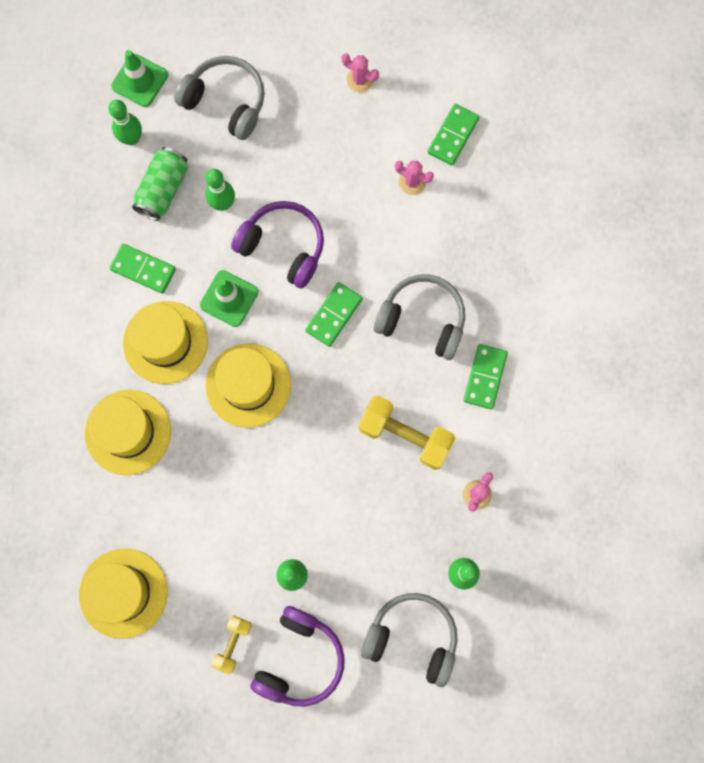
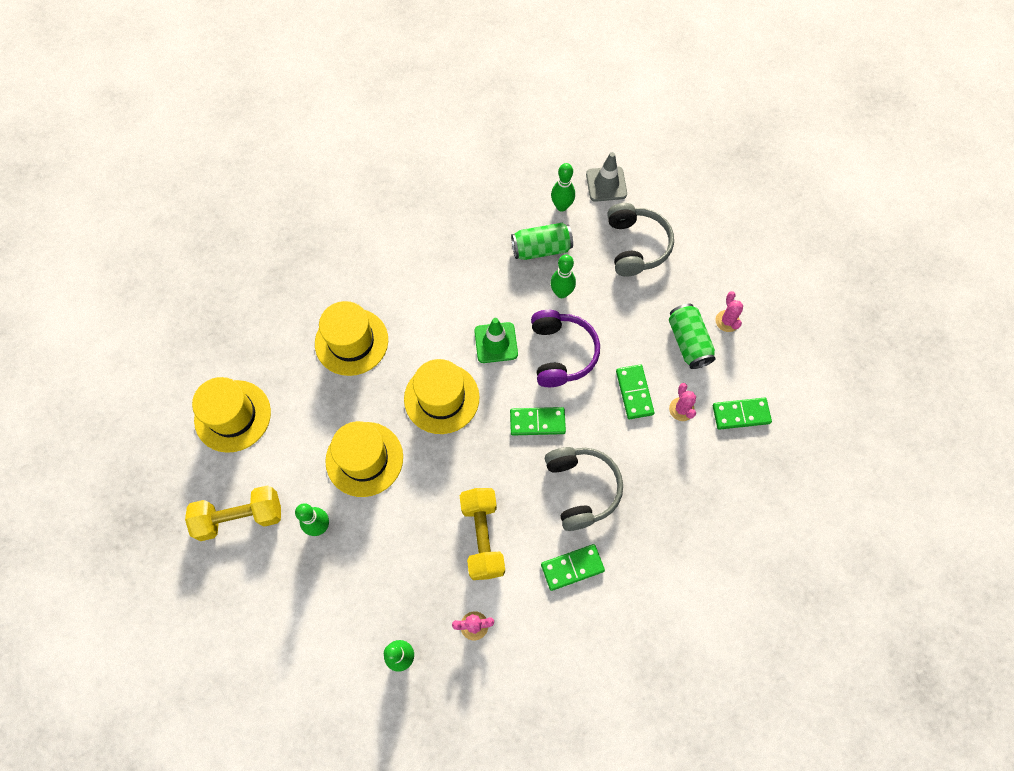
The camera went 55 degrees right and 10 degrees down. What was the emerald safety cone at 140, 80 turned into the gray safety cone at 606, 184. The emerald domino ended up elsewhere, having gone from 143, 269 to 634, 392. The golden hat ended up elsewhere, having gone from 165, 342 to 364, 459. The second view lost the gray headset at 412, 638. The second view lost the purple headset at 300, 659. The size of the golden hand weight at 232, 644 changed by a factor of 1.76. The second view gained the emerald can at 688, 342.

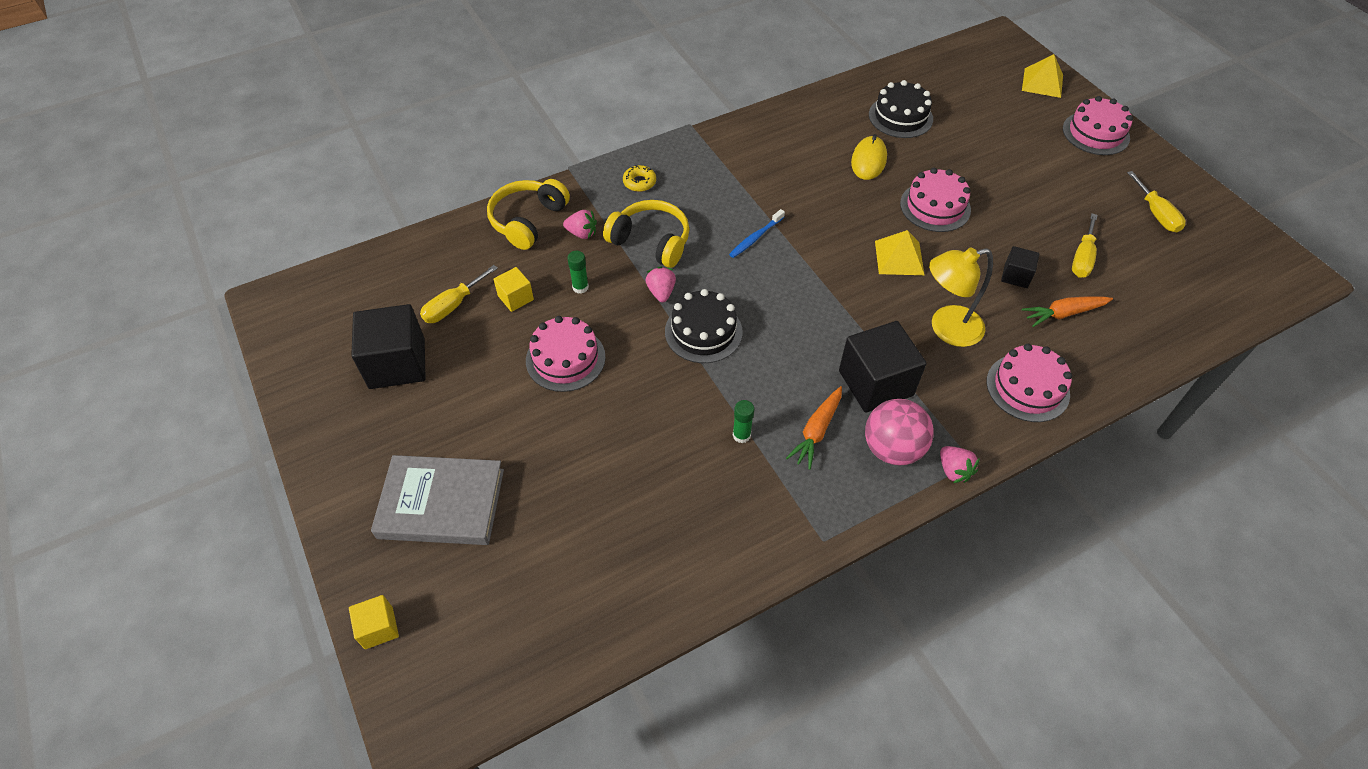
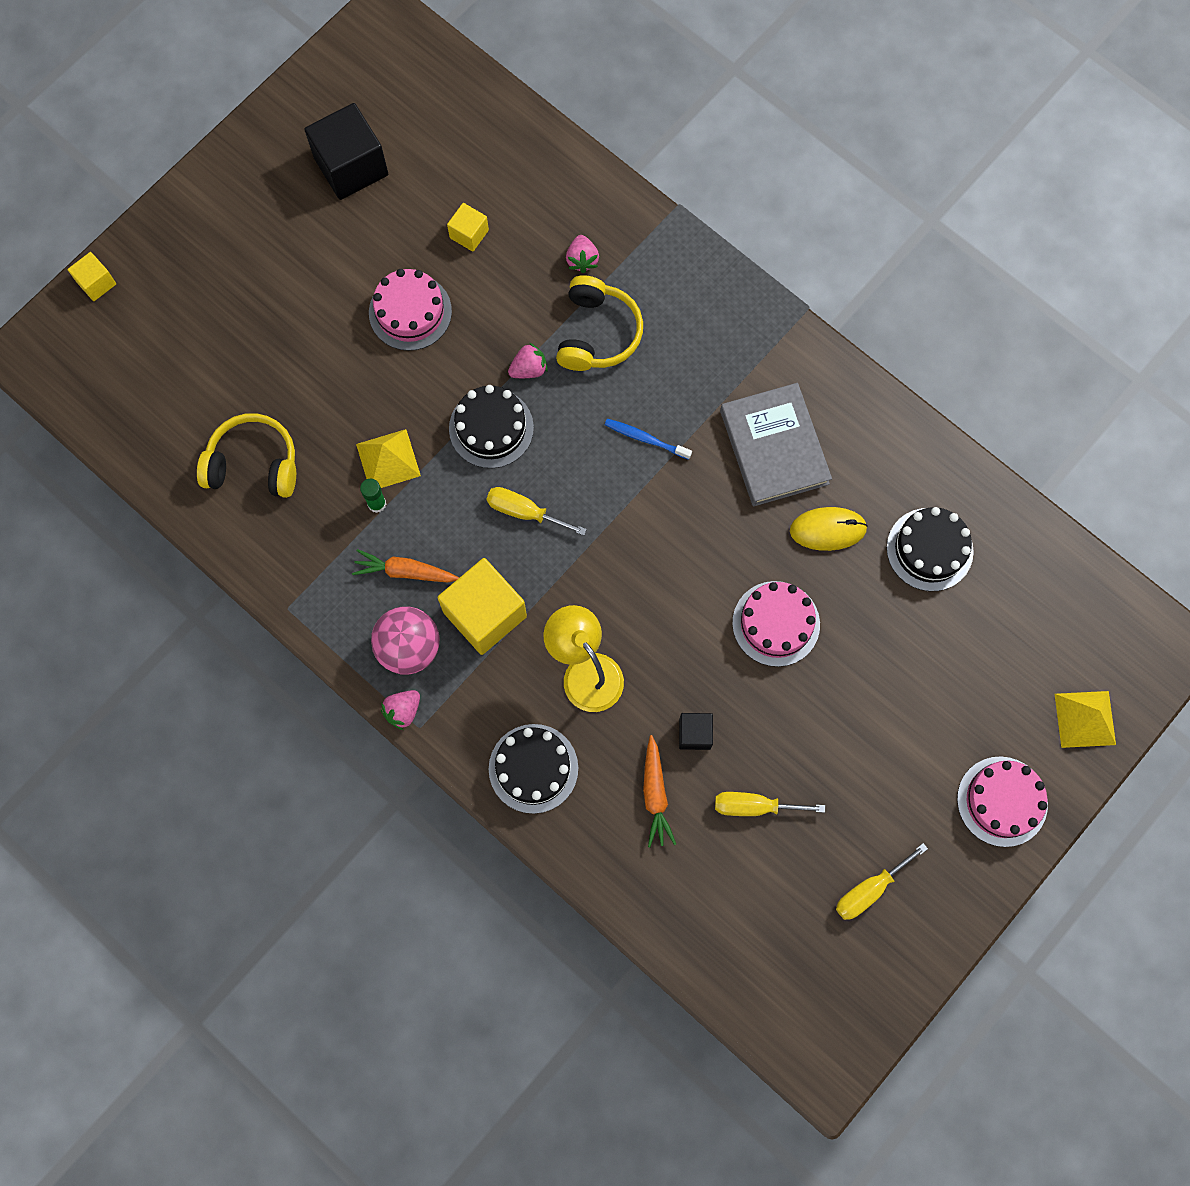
The camera went 70 degrees right and 20 degrees up. The second view lost the golden doughnut at 639, 182. The golden headset ended up elsewhere, having gone from 528, 220 to 253, 464. The golden pyramid shape ended up elsewhere, having gone from 899, 258 to 388, 460. The second view lost the emerald glue at 580, 287. The golden flat screwdriver ended up elsewhere, having gone from 453, 305 to 524, 512. The bright orange carrot at 1064, 313 ended up facing another way, 150 degrees counterclockwise from before. What was the black block at 875, 383 turned into the golden block at 485, 614. What was the rose-pink cake at 1027, 387 turned into the black cake at 533, 768. The gray hardcover ended up elsewhere, having gone from 441, 503 to 774, 447.

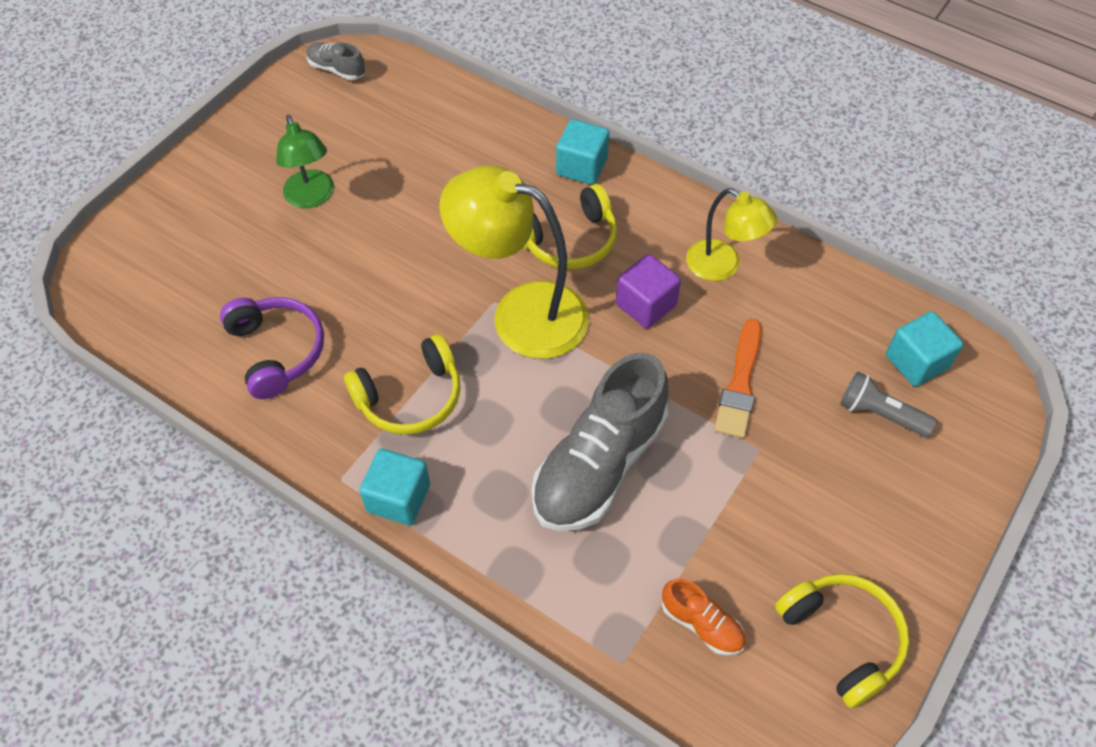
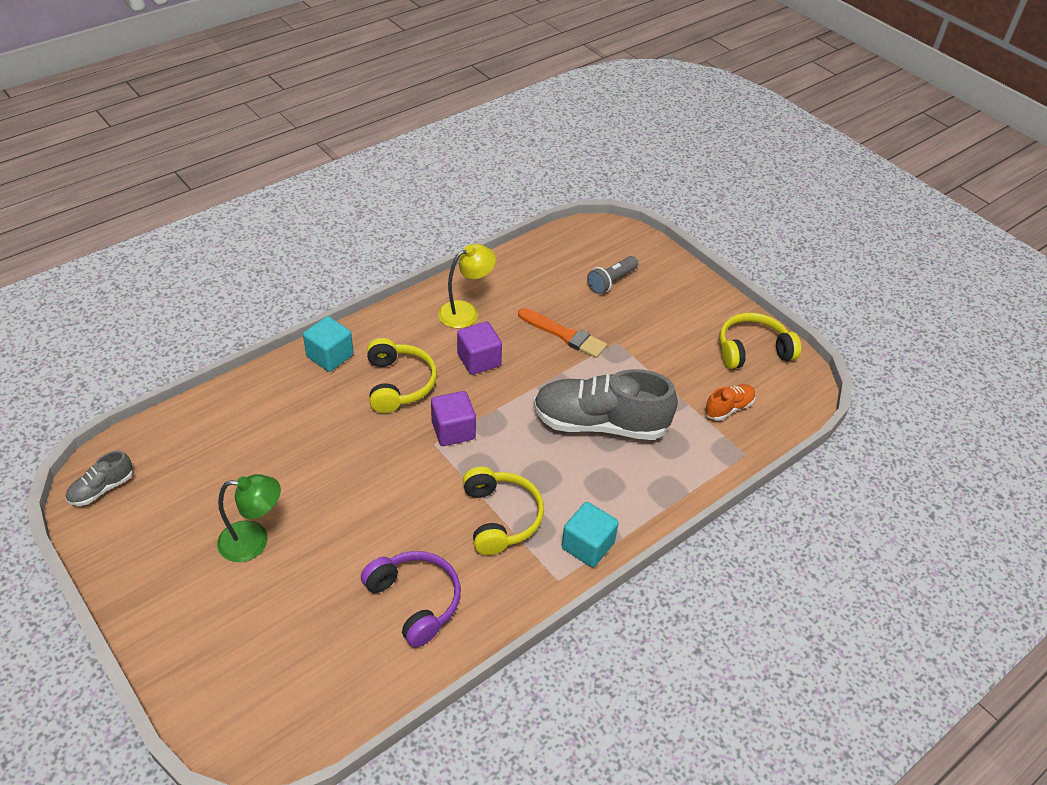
The camera went 75 degrees left and 10 degrees down. Where the golden lamp stood at 521, 313, the purple block came to stand at 453, 430. The purple headset at 276, 351 ended up facing another way, 60 degrees clockwise from before. The second view lost the teal block at 916, 362. The gray sneaker at 599, 465 ended up facing another way, 135 degrees clockwise from before.

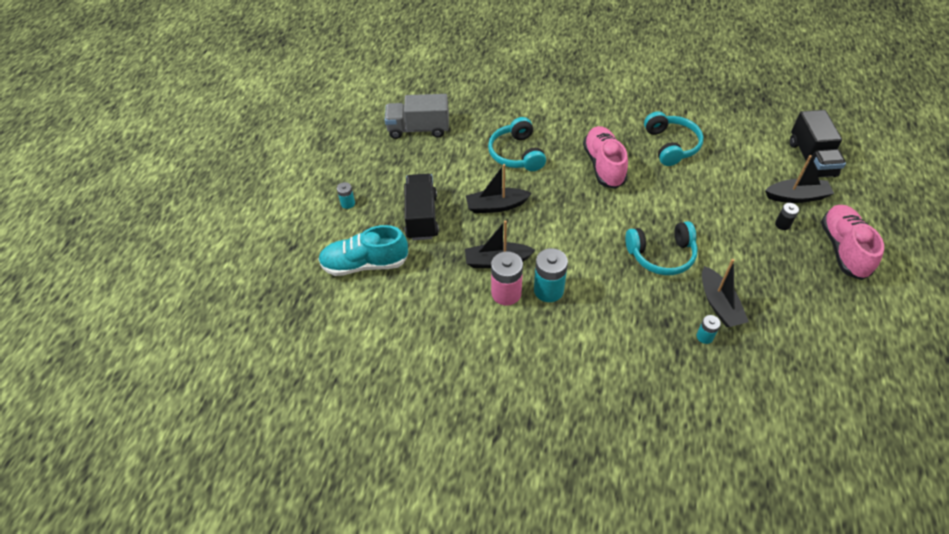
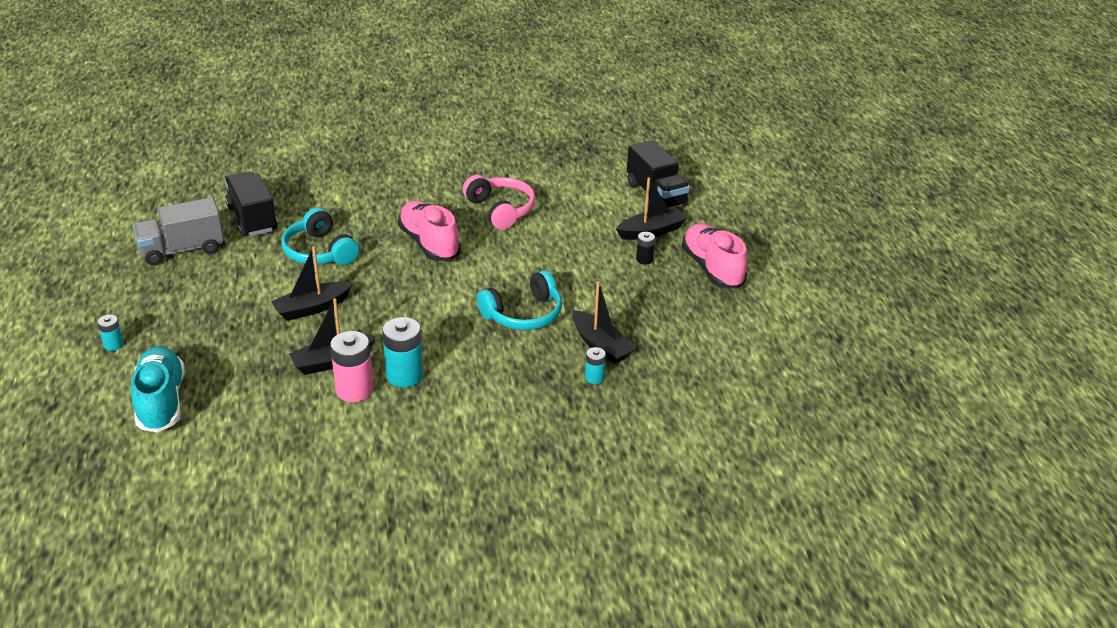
The camera went 25 degrees left and 15 degrees down. What was the teal headset at 671, 145 turned into the rose-pink headset at 501, 210. The black toy truck ended up elsewhere, having gone from 422, 217 to 252, 219. The teal sneaker at 365, 264 ended up facing another way, 105 degrees clockwise from before.

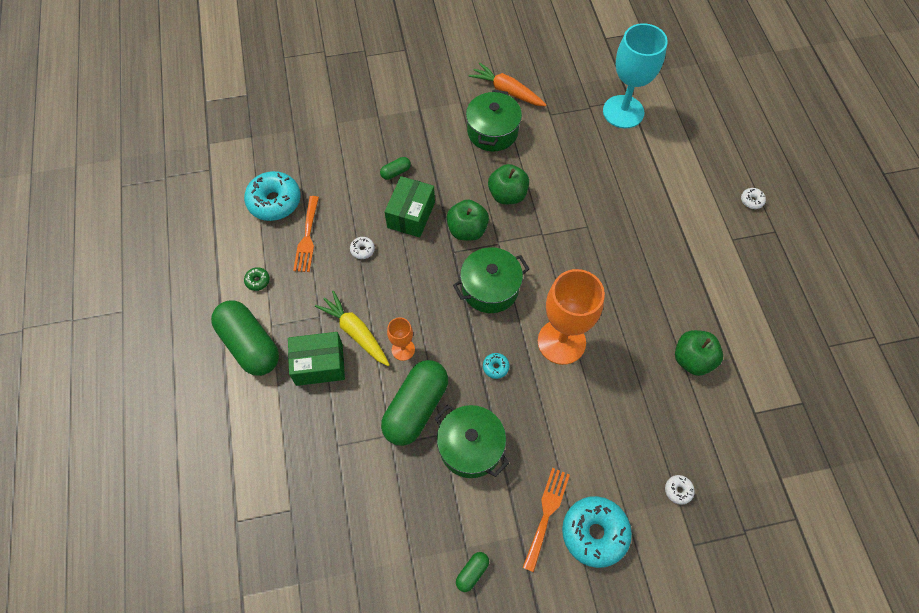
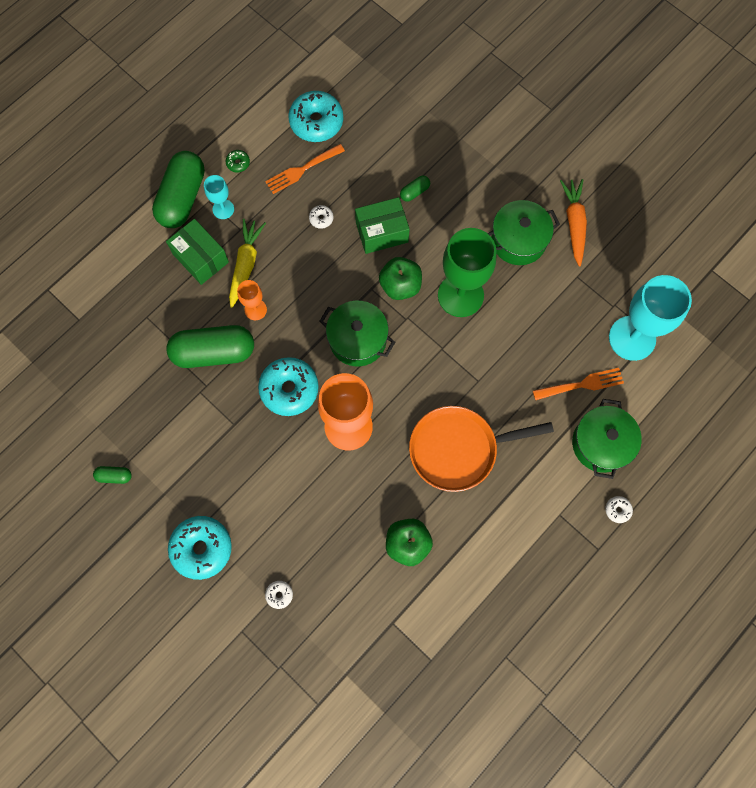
The camera went 55 degrees right and 10 degrees up. The emerald capsule at 396, 172 ended up facing another way, 60 degrees counterclockwise from before. Where the emerald apple stood at 507, 195, the emerald chalice came to stand at 460, 295. The size of the teal doughnut at 495, 367 changed by a factor of 2.29. The emerald pot ended up elsewhere, having gone from 470, 447 to 601, 443. The bright orange fork ended up elsewhere, having gone from 546, 514 to 582, 384. The second view gained the teal chalice at 223, 209. The second view gained the bright orange pan at 458, 449.

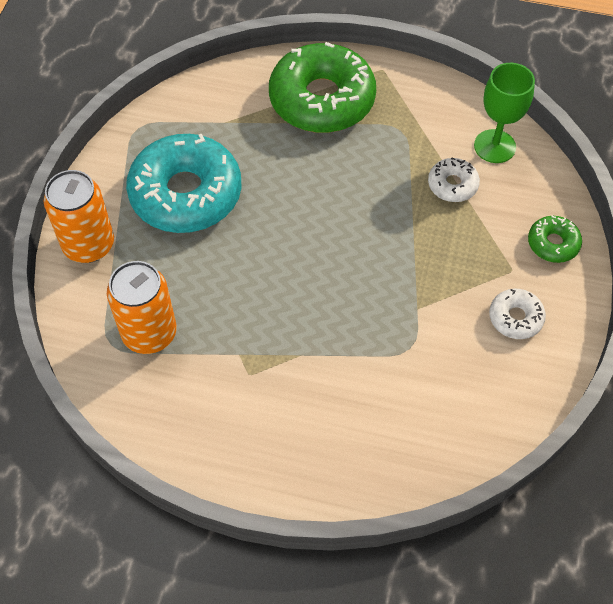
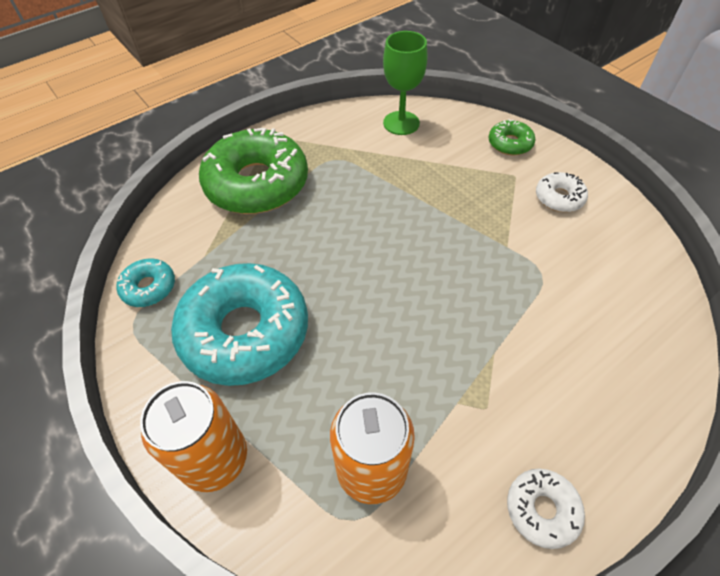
The camera went 50 degrees left and 5 degrees down. The snow-white doughnut ended up elsewhere, having gone from 452, 185 to 542, 509. The second view gained the teal doughnut at 149, 287.

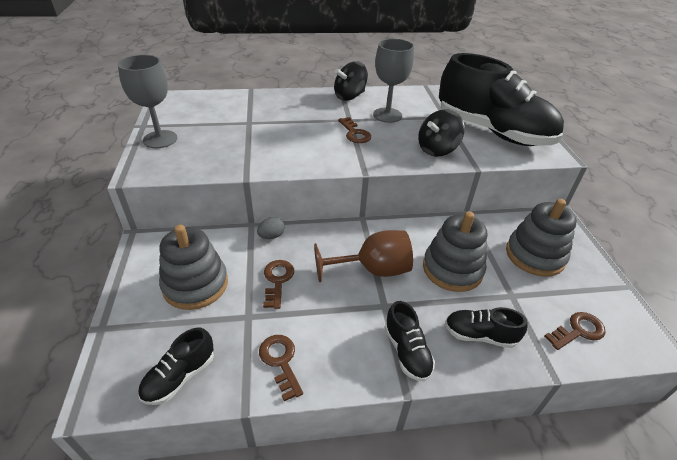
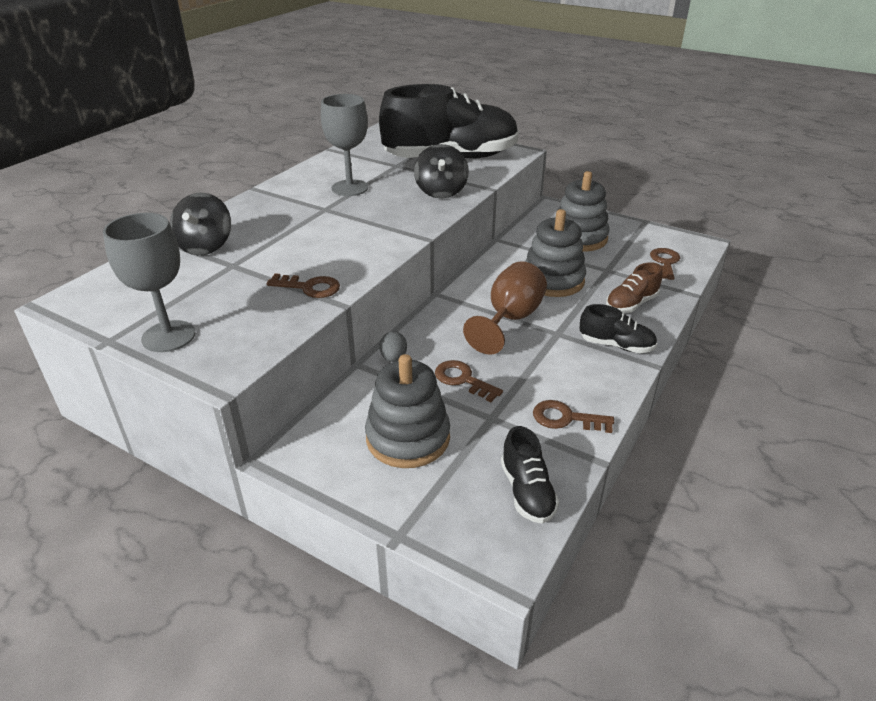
The camera went 50 degrees left and 5 degrees down. The black whirligig ended up elsewhere, having gone from 349, 96 to 205, 246. The russet latchkey ended up elsewhere, having gone from 355, 133 to 309, 287. What was the black sneaker at 479, 335 turned into the russet sneaker at 631, 304.

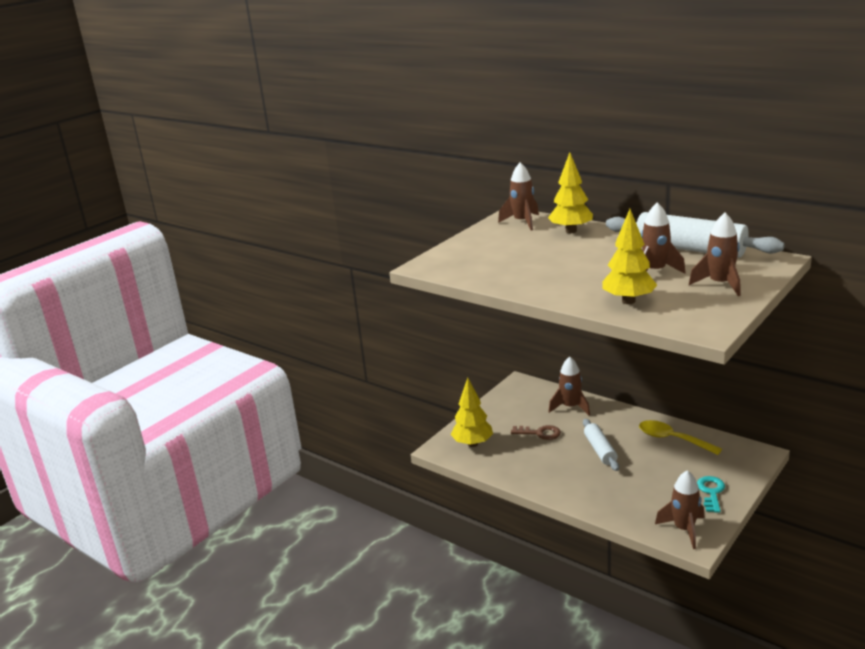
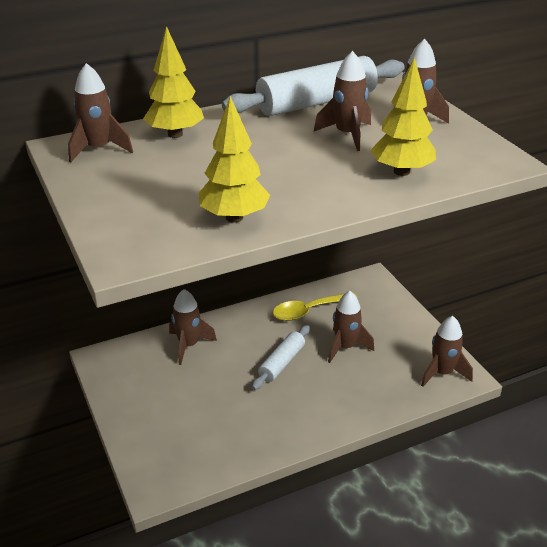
The camera went 65 degrees left and 10 degrees up. The golden toy tree ended up elsewhere, having gone from 472, 444 to 234, 217. The snow-white rolling pin at 600, 450 ended up facing another way, 75 degrees counterclockwise from before. The second view lost the russet latchkey at 540, 433. The second view lost the teal latchkey at 711, 492. The second view gained the russet rocket at 345, 347.

